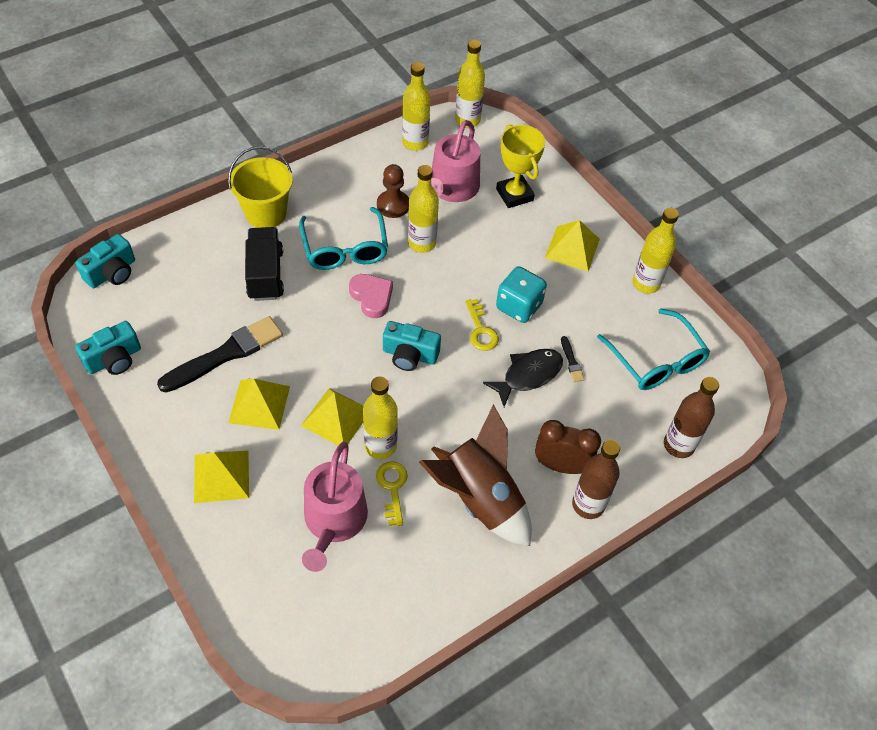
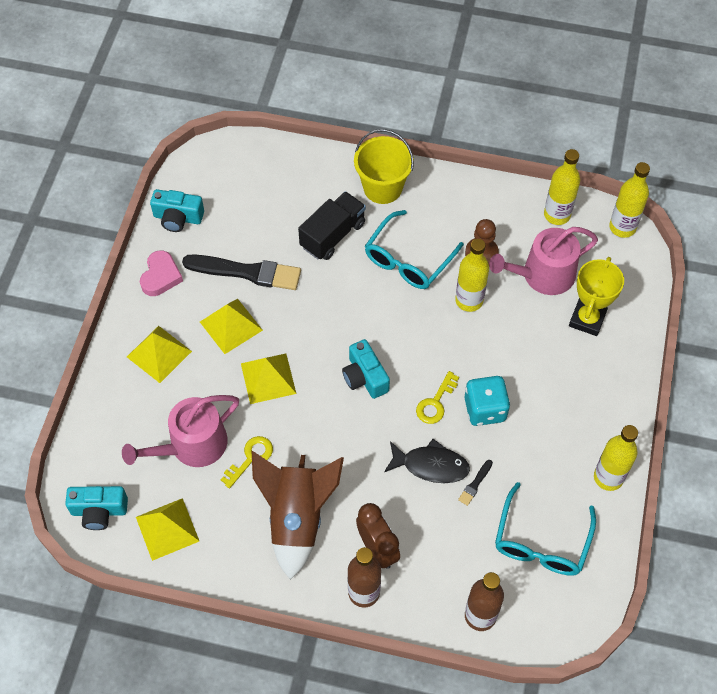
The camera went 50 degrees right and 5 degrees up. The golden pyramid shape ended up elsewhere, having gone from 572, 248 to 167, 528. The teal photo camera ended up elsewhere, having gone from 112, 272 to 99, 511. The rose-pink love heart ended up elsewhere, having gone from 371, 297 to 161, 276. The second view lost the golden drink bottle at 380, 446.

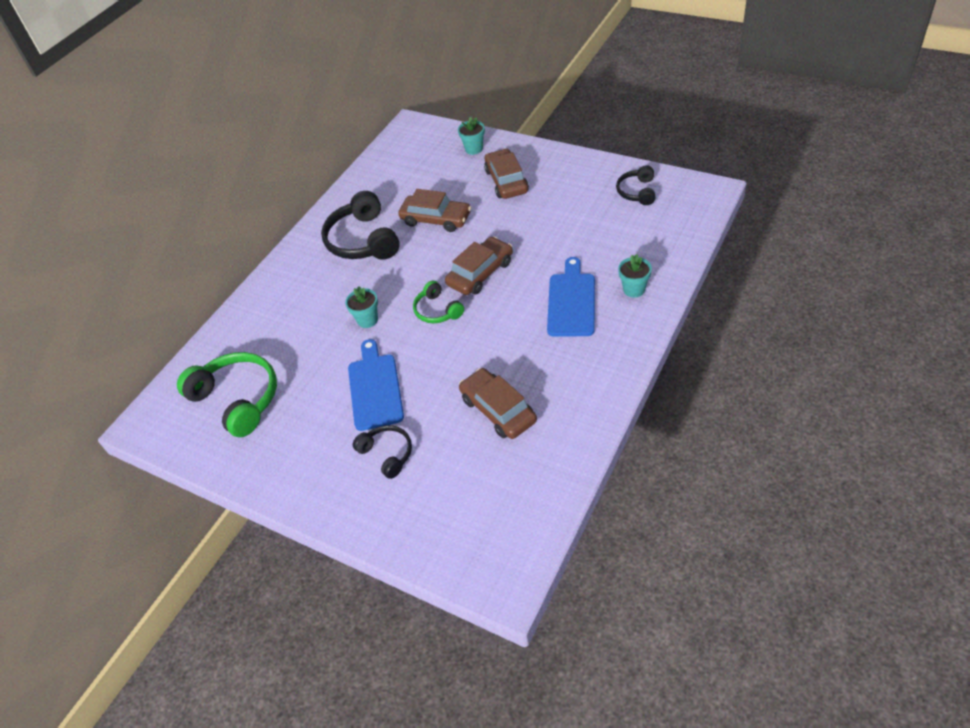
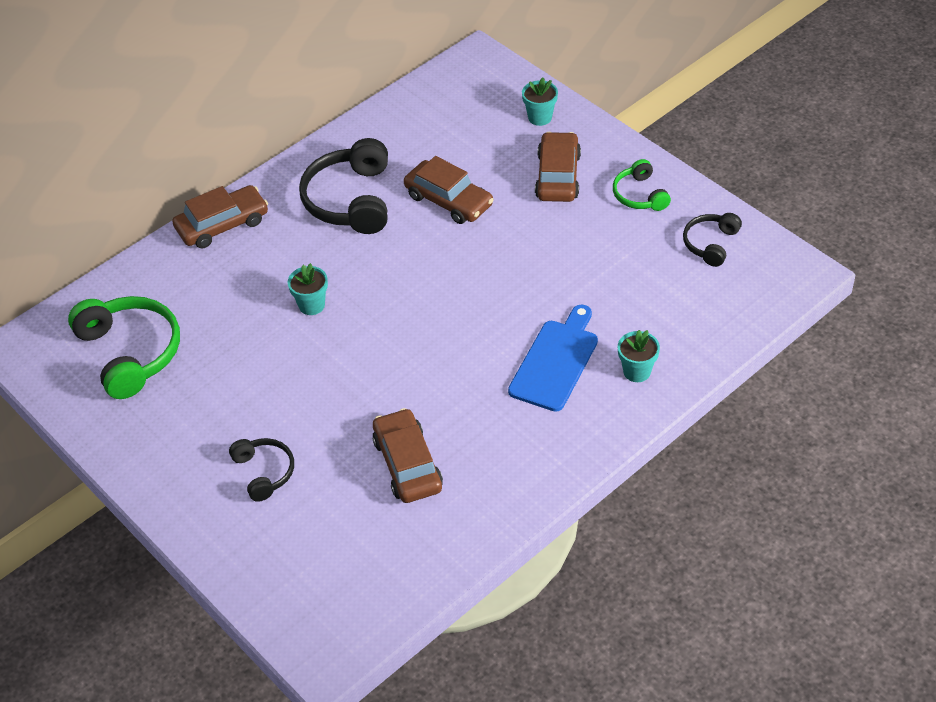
The camera went 15 degrees right and 0 degrees up. The russet automobile ended up elsewhere, having gone from 480, 273 to 222, 225. The emerald headset ended up elsewhere, having gone from 437, 310 to 639, 195. The second view lost the royal blue cutting board at 375, 388.

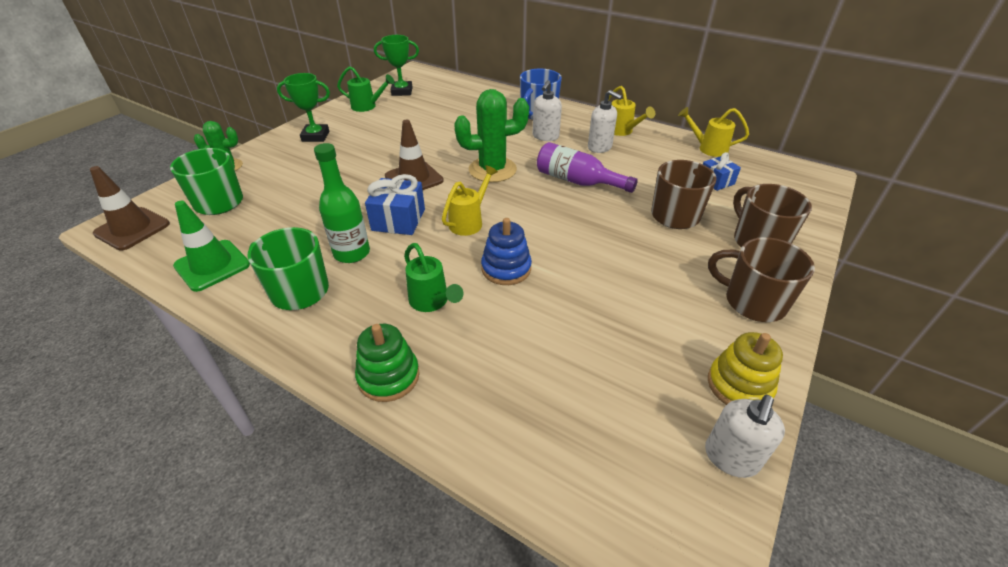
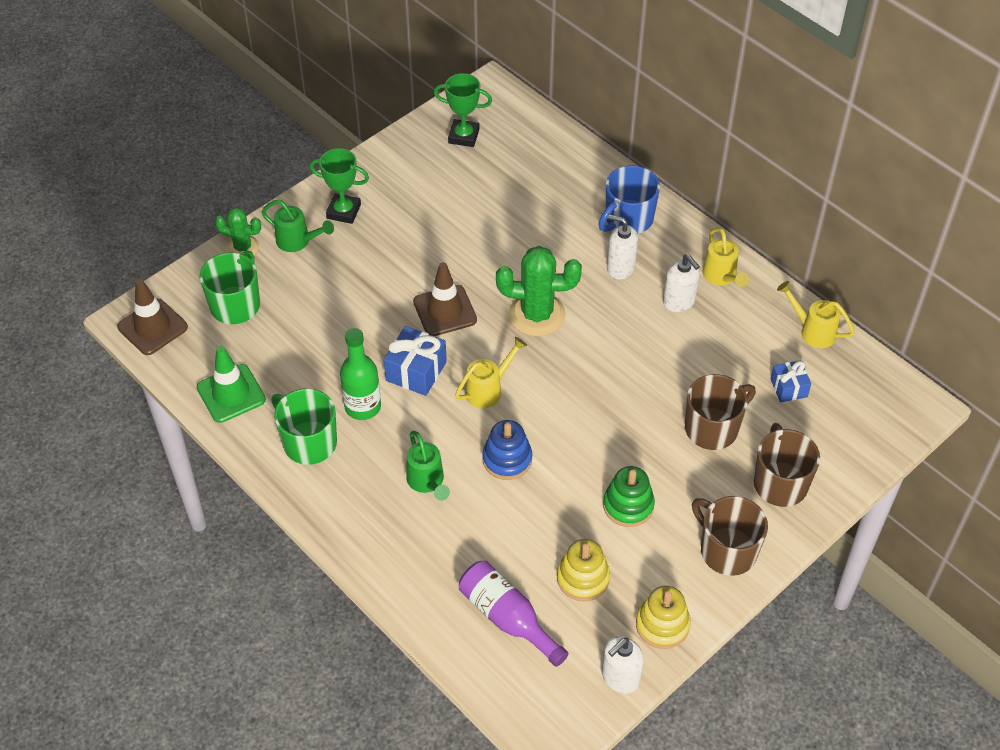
The camera went 15 degrees right and 10 degrees up. The emerald watering can ended up elsewhere, having gone from 368, 106 to 298, 242. The snow-white soap pump at 545, 136 ended up facing another way, 75 degrees clockwise from before. The purple drink bottle ended up elsewhere, having gone from 578, 181 to 508, 618. The emerald ring stacker ended up elsewhere, having gone from 388, 376 to 628, 505. The second view gained the golden ring stacker at 583, 578.

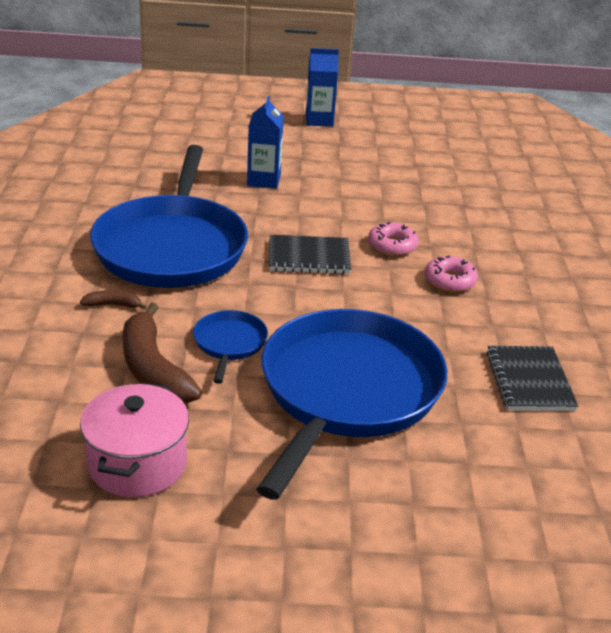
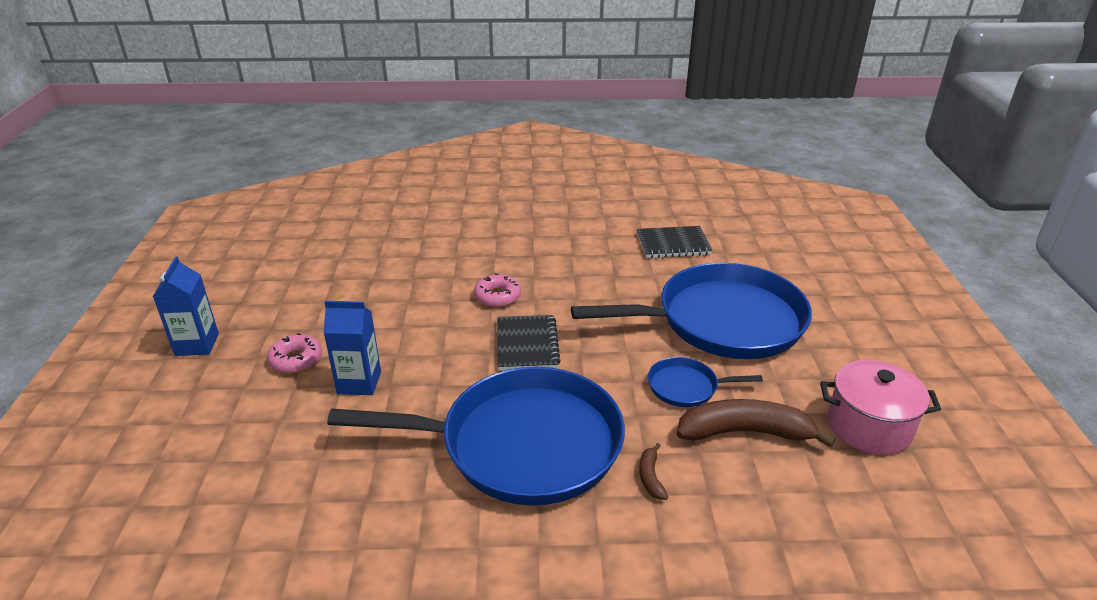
The camera went 90 degrees left and 0 degrees up. The rose-pink doughnut ended up elsewhere, having gone from 450, 281 to 296, 360. The russet banana fruit at 153, 369 ended up facing another way, 150 degrees counterclockwise from before. The royal blue pan at 347, 391 ended up facing another way, 150 degrees clockwise from before.

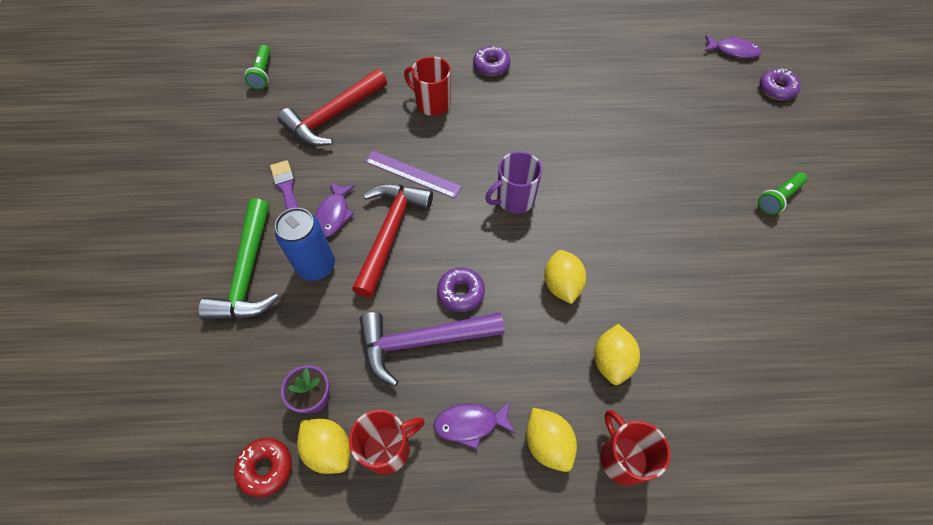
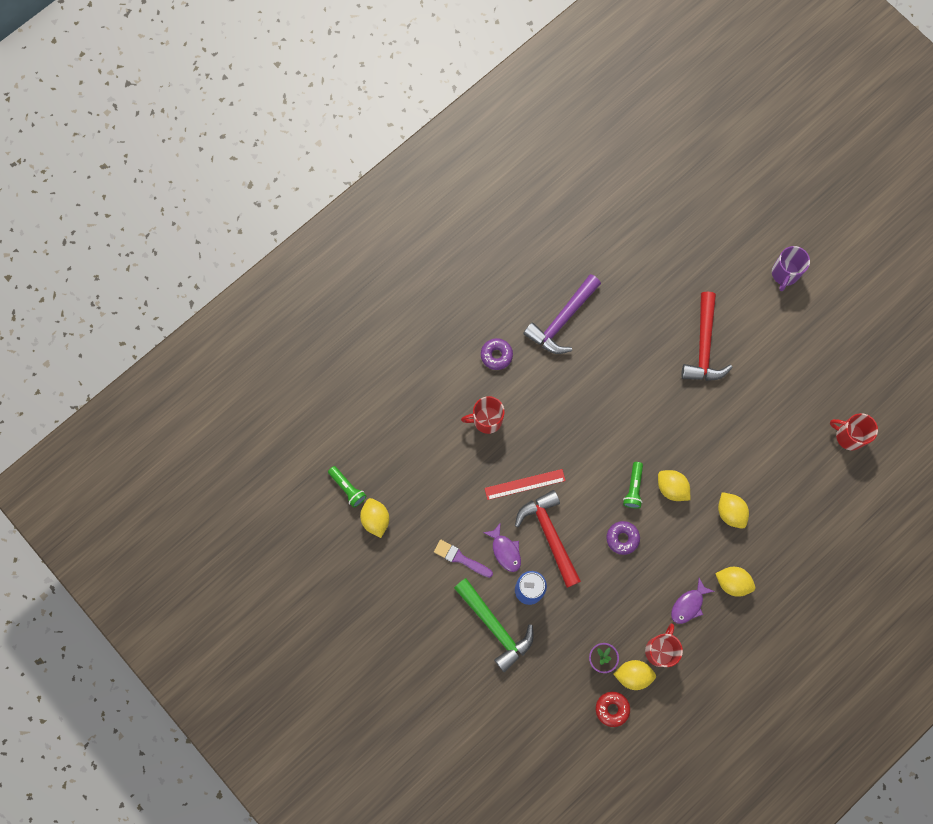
The camera went 40 degrees left and 15 degrees up. The second view lost the purple fish at 733, 51. The second view lost the purple doughnut at 776, 89. The scarlet carpenter's hammer ended up elsewhere, having gone from 333, 116 to 704, 346. What was the purple measuring stick at 412, 174 turned into the scarlet measuring stick at 525, 484. The purple coffee mug ended up elsewhere, having gone from 514, 199 to 784, 274. The emerald pocket torch ended up elsewhere, having gone from 778, 198 to 633, 488. The purple carpenter's hammer ended up elsewhere, having gone from 421, 342 to 562, 320. The scarlet coffee mug ended up elsewhere, having gone from 622, 457 to 849, 436. The second view gained the golden citrus fruit at 375, 519.

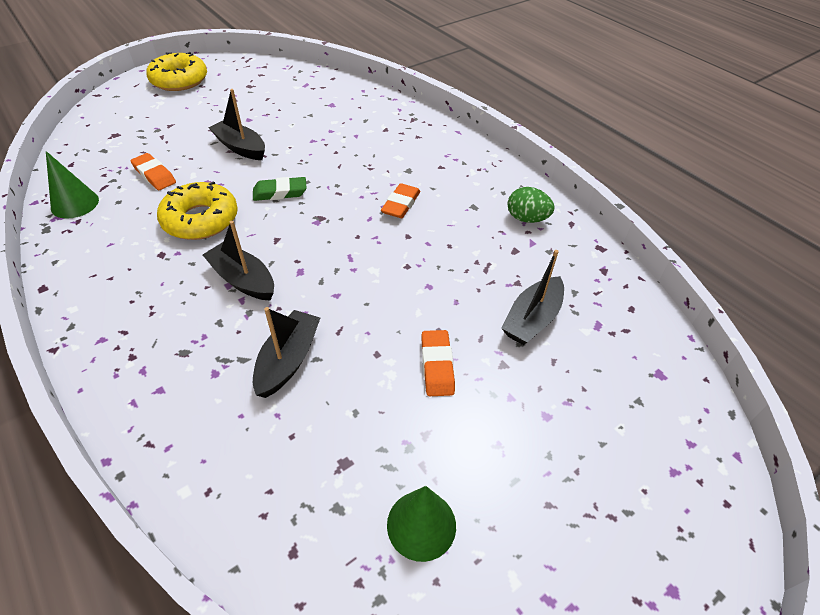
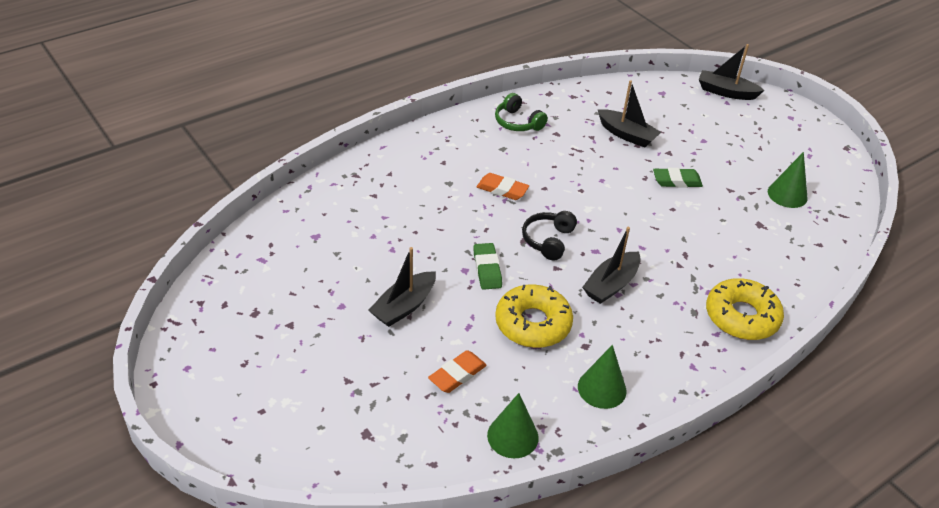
The camera went 90 degrees left and 5 degrees down. The golden doughnut ended up elsewhere, having gone from 179, 80 to 741, 317. Where the emerald egg stood at 527, 219, the emerald headset came to stand at 517, 122. The black boat ended up elsewhere, having gone from 288, 360 to 726, 92. What was the bright orange eraser at 437, 366 turned into the emerald eraser at 676, 181. The second view gained the black headset at 548, 240. The second view gained the emerald solid cone at 602, 388.

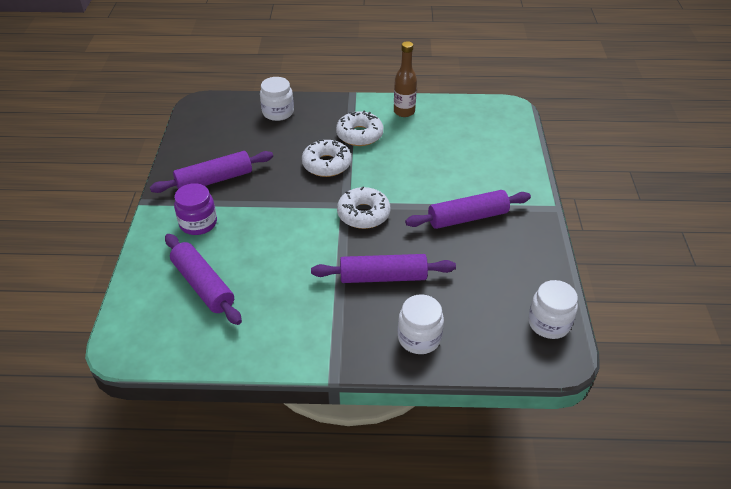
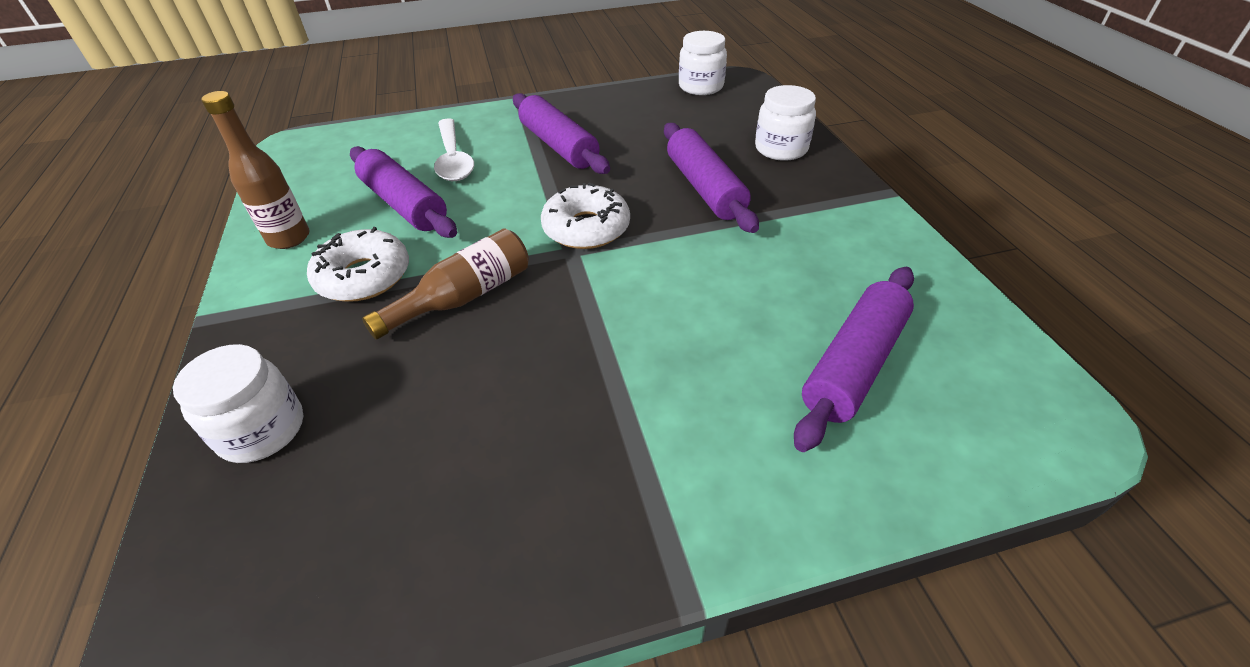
The camera went 105 degrees left and 0 degrees up. Where the snow-white doughnut stood at 326, 164, the russet drink bottle came to stand at 463, 297. The purple rolling pin ended up elsewhere, having gone from 214, 180 to 404, 204. The second view lost the purple jam jar at 198, 223. The second view gained the snow-white spoon at 453, 159.

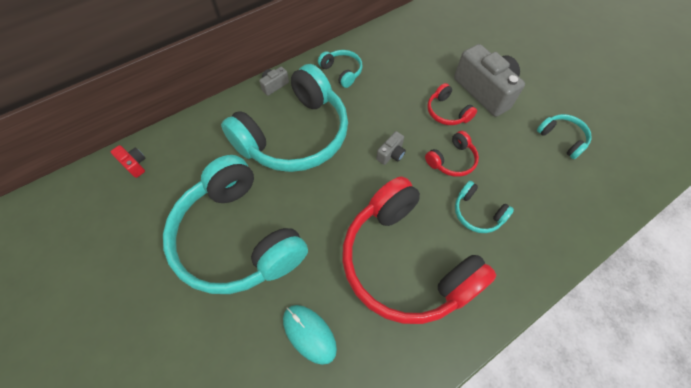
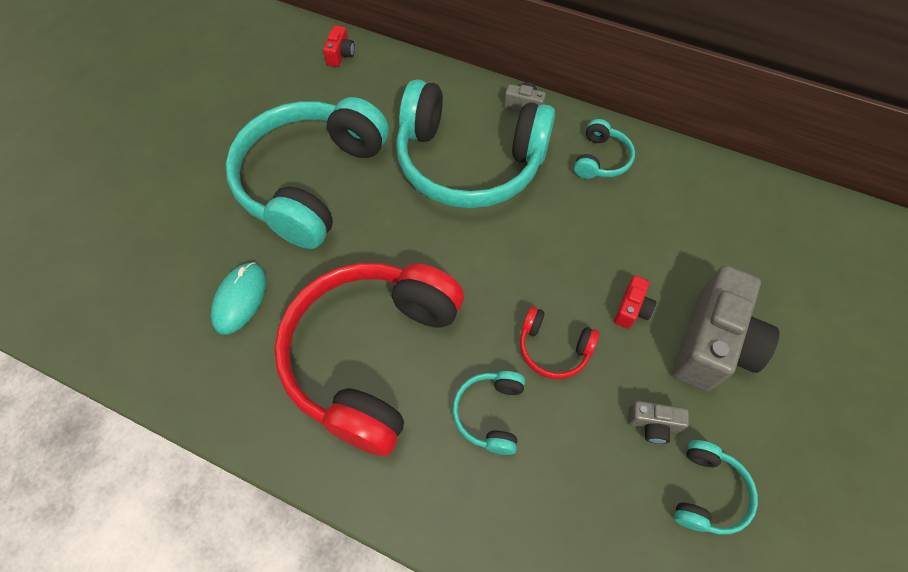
The camera went 60 degrees right and 0 degrees up. Where the scarlet headset stood at 447, 112, the scarlet photo camera came to stand at 631, 309. The gray photo camera ended up elsewhere, having gone from 391, 154 to 653, 425.

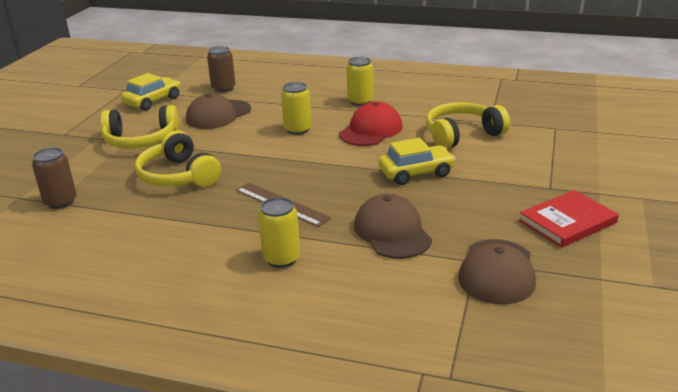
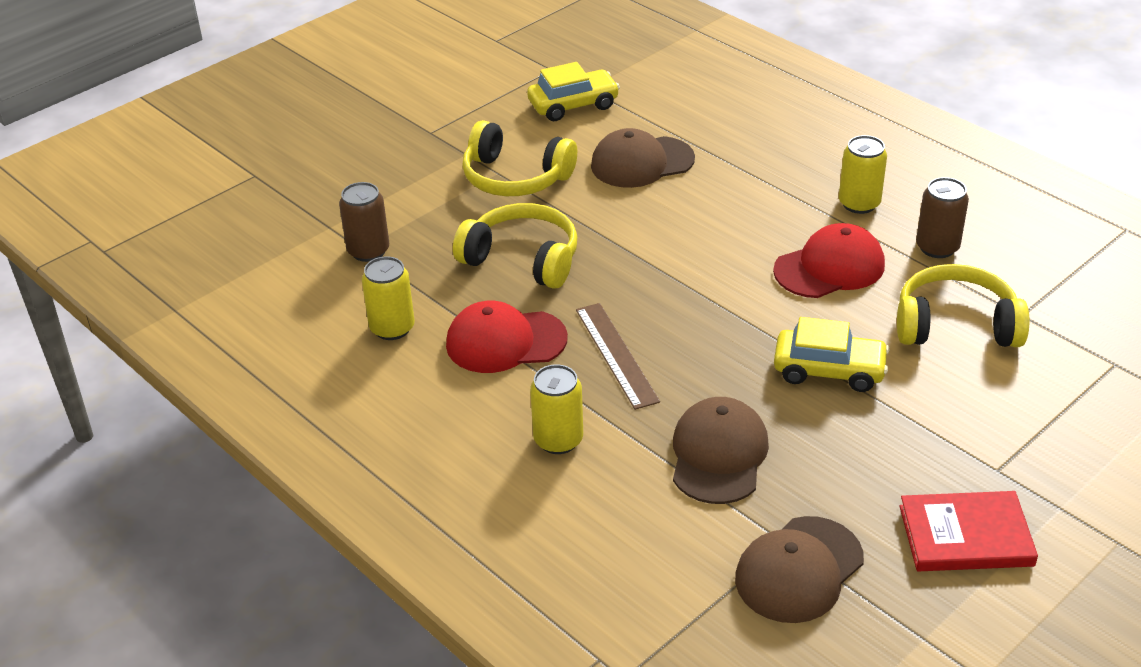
The camera went 30 degrees right and 10 degrees up. The russet can ended up elsewhere, having gone from 223, 88 to 937, 247. The golden can ended up elsewhere, having gone from 297, 129 to 392, 328. The golden headset at 178, 176 ended up facing another way, 120 degrees clockwise from before. The second view gained the scarlet peaked cap at 505, 341.

